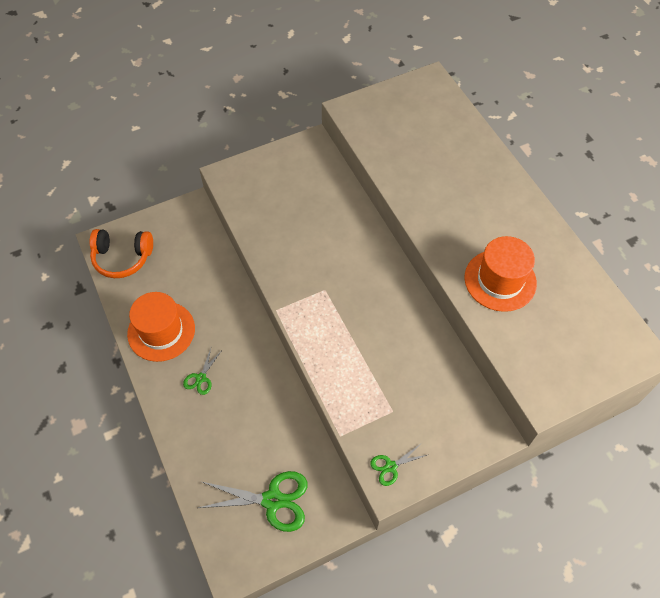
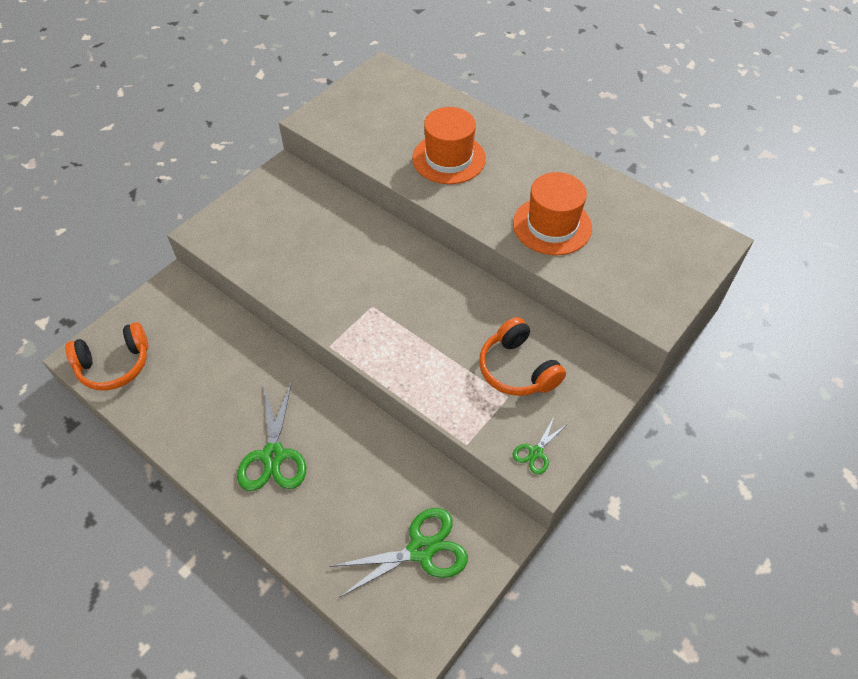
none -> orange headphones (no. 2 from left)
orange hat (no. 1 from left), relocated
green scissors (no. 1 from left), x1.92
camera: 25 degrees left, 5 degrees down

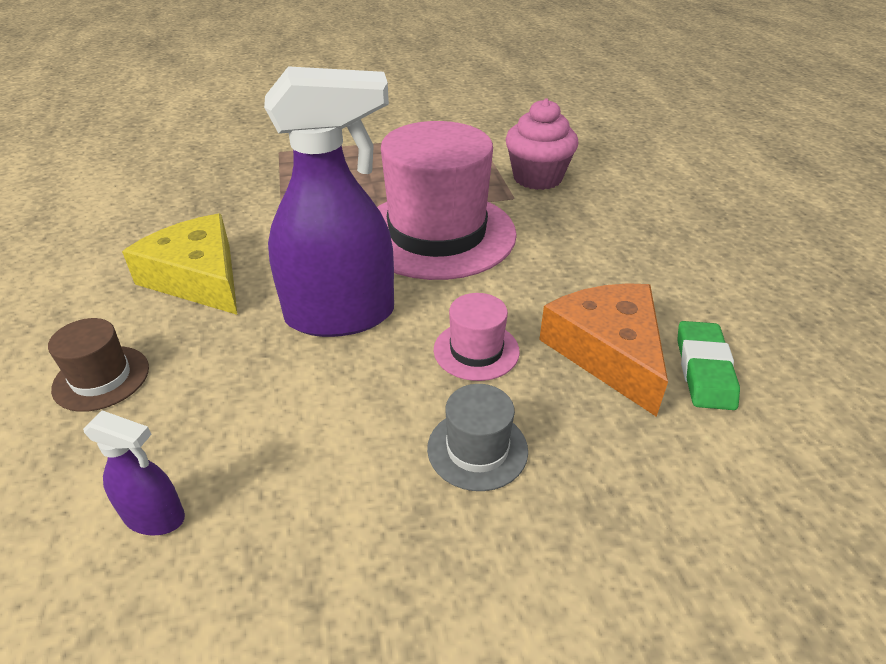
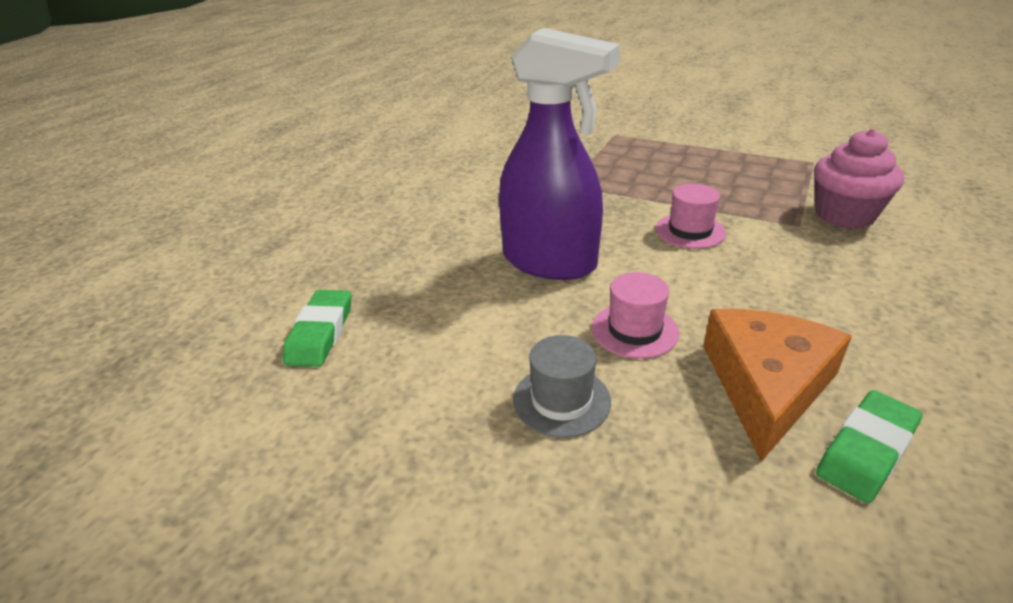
brown hat -> none
yellow cheese -> none
purple spray bottle (no. 1 from left) -> green eraser (no. 1 from left)
pink hat (no. 1 from left in the first image) -> pink hat (no. 2 from left), x0.43
camera: 40 degrees right, 5 degrees down

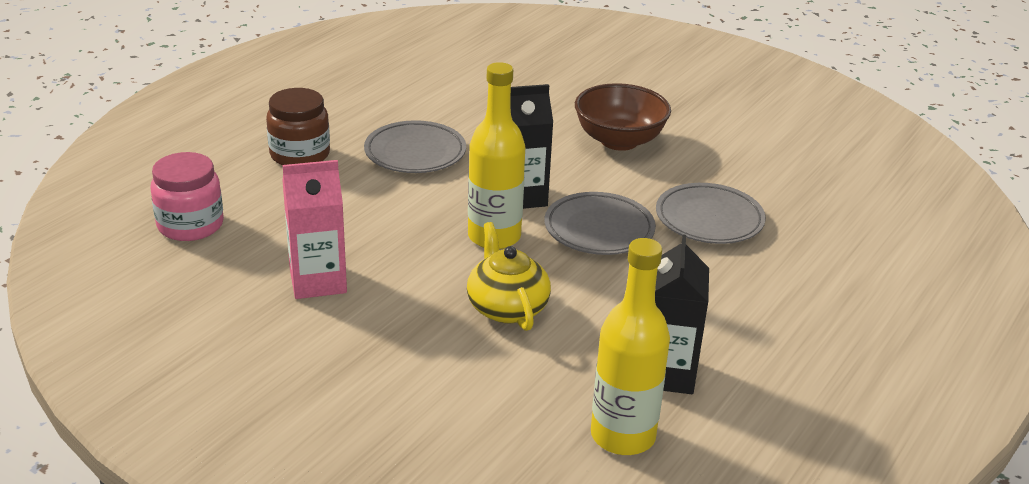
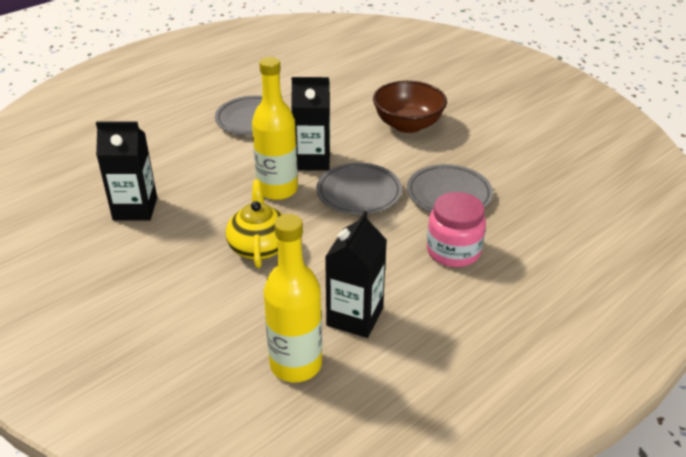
brown jar -> none
pink jar, relocated
pink carton -> black carton (no. 1 from left)
camera: 15 degrees right, 5 degrees up

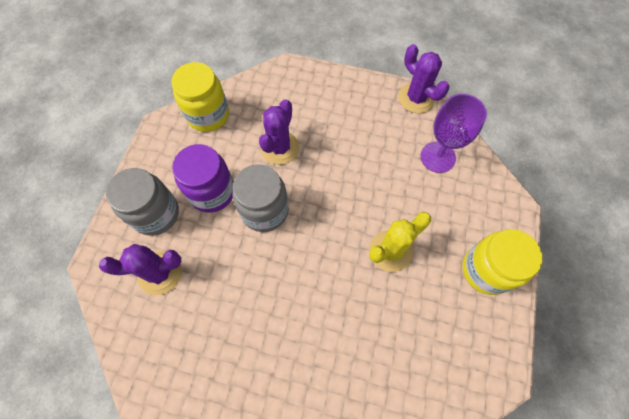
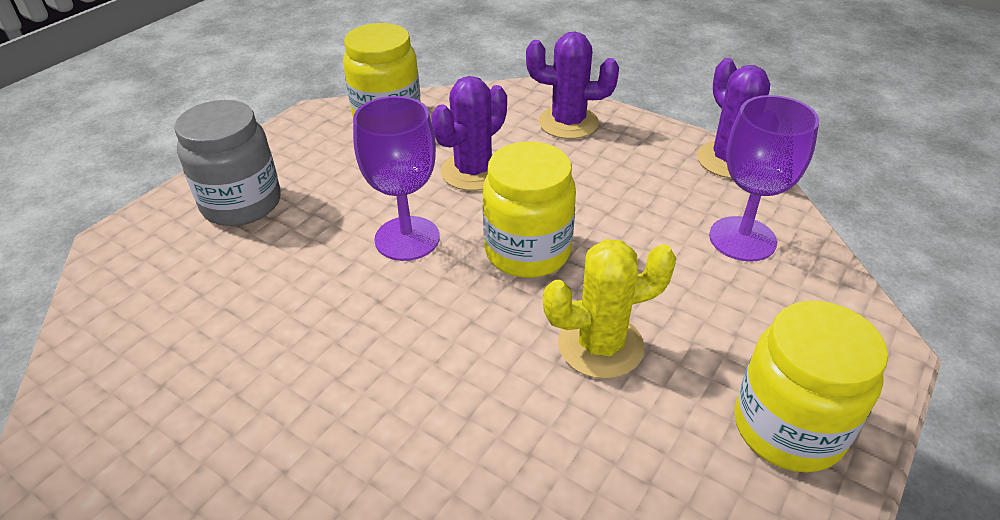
purple jar -> none
none -> yellow jar (no. 2 from left)
purple cactus (no. 1 from left in the first image) -> purple cactus (no. 2 from left), relocated
grey jar (no. 2 from left) -> purple goblet (no. 1 from left)
camera: 20 degrees right, 25 degrees down

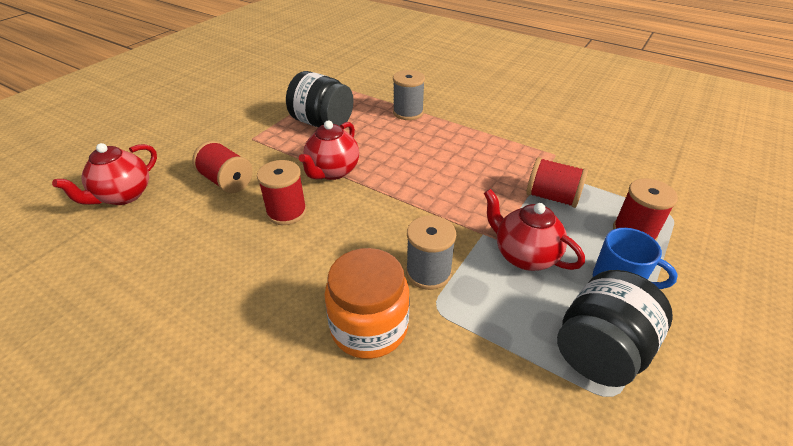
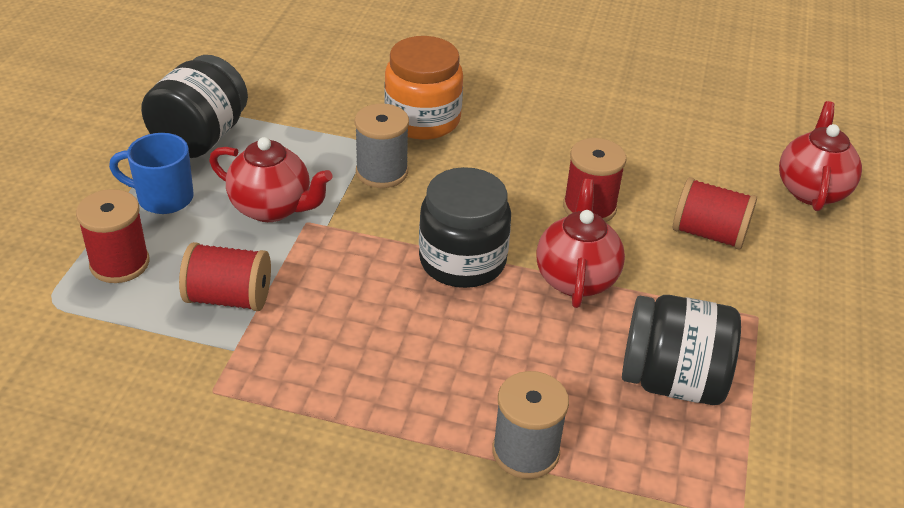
none -> black jar (no. 2 from left)
camera: 160 degrees right, 0 degrees up

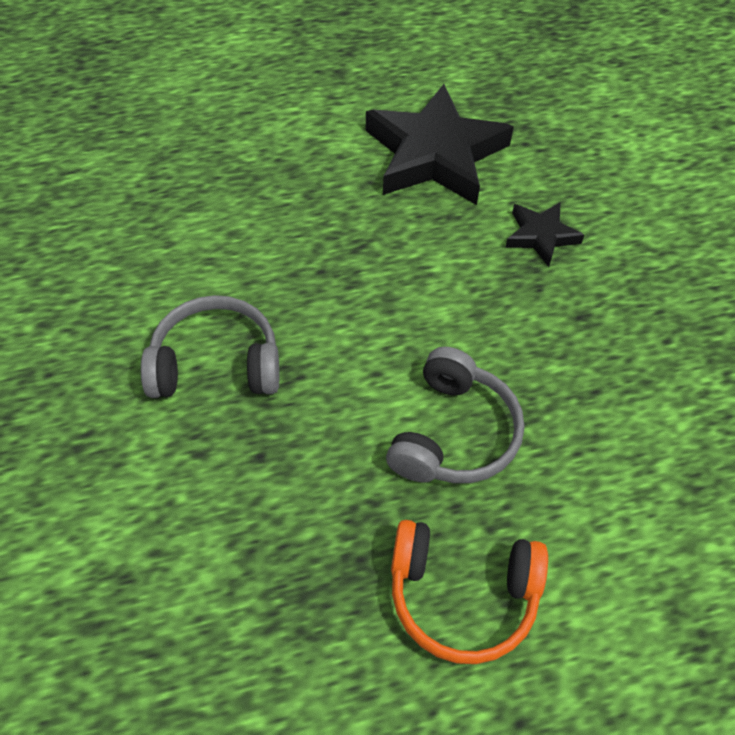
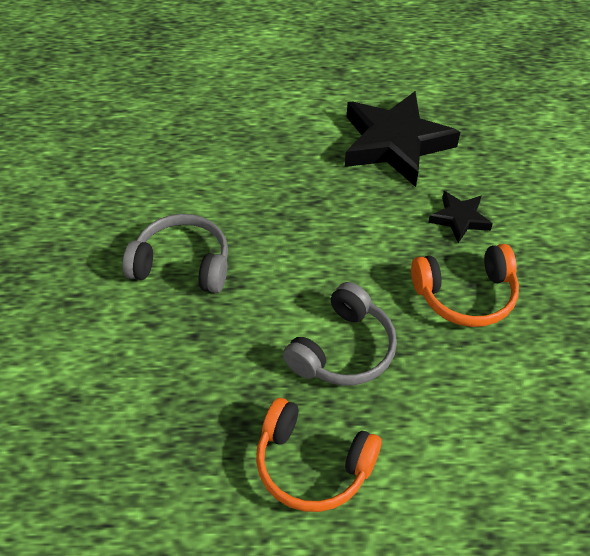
none -> orange headphones (no. 2 from left)
camera: 15 degrees right, 5 degrees down

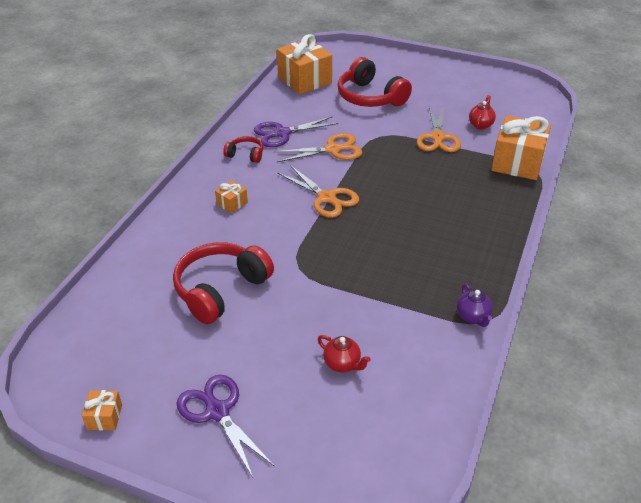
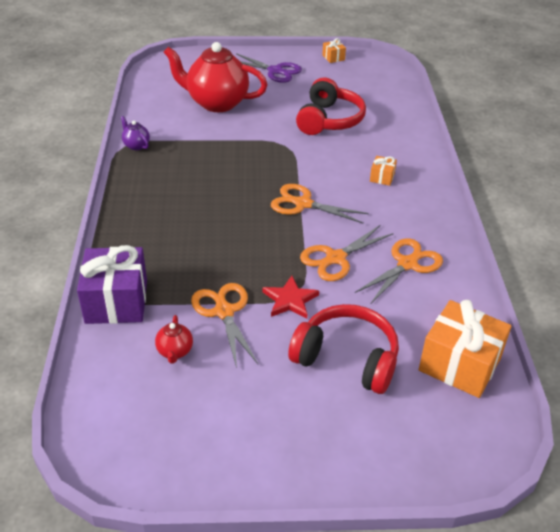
red headphones (no. 2 from left) -> none
none -> red star
purple scissors (no. 2 from left) -> orange scissors (no. 4 from left)
orange gift (no. 4 from left) -> purple gift
red teapot (no. 1 from left in the first image) -> red teapot (no. 2 from left), x2.42
camera: 155 degrees right, 0 degrees up

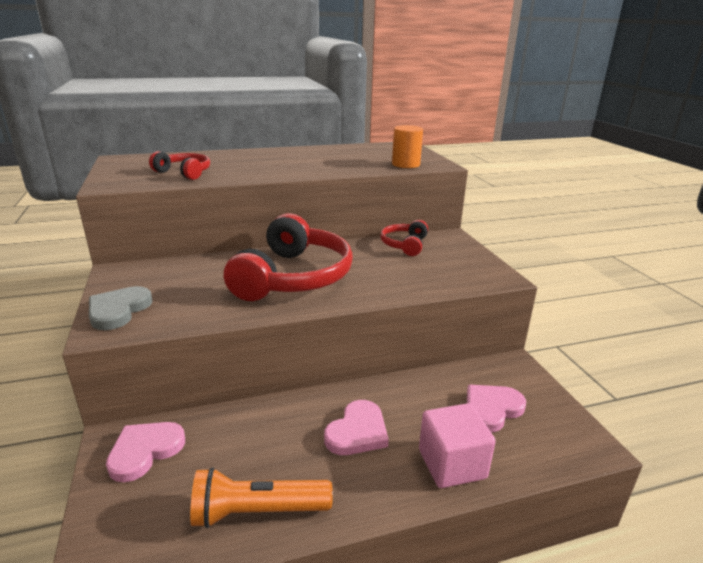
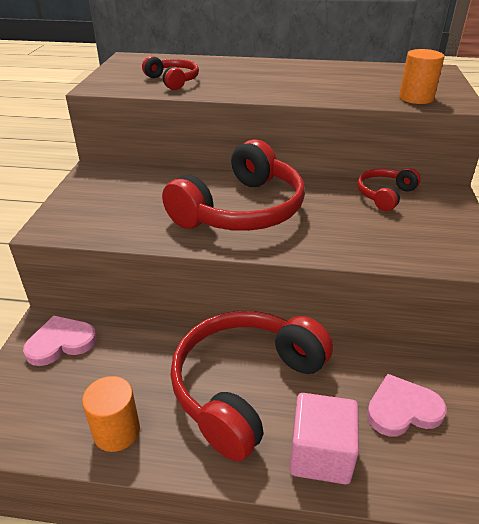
grey heart -> none
orange flashlight -> orange cylinder (no. 1 from left)
pink heart (no. 2 from left) -> red headphones (no. 3 from left)
camera: 25 degrees right, 10 degrees up

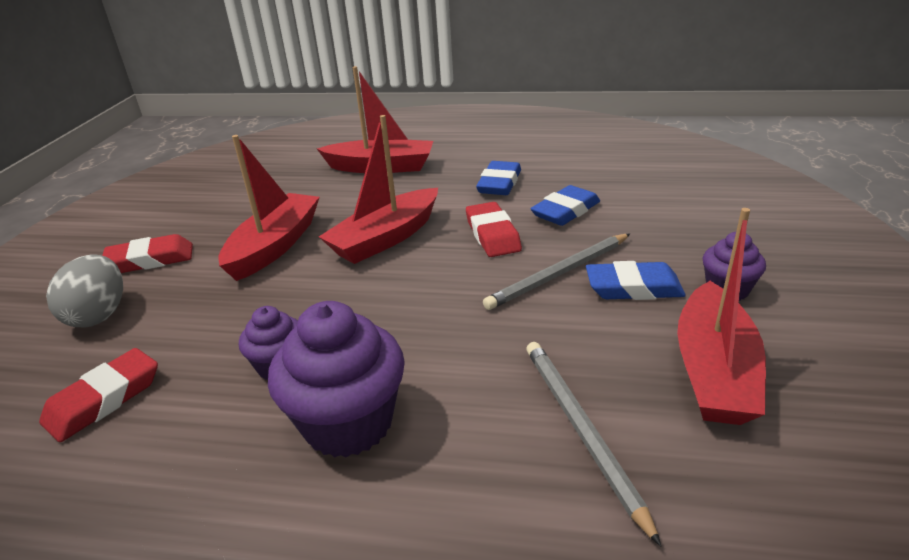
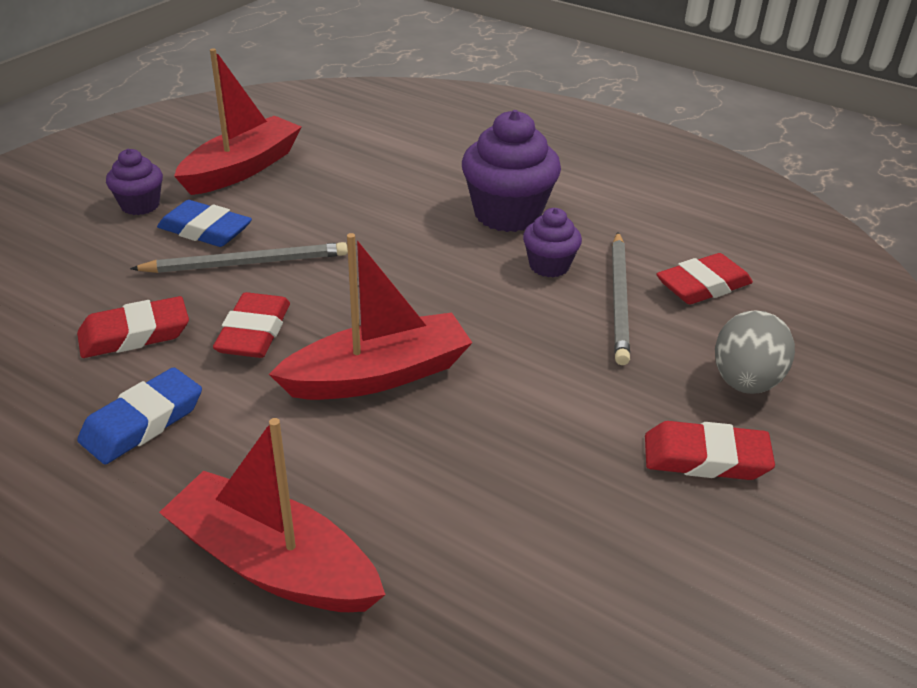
red boat (no. 1 from left) -> none
grey pencil (no. 2 from left), relocated
blue eraser (no. 2 from left) -> red eraser (no. 1 from left)
camera: 160 degrees left, 5 degrees up

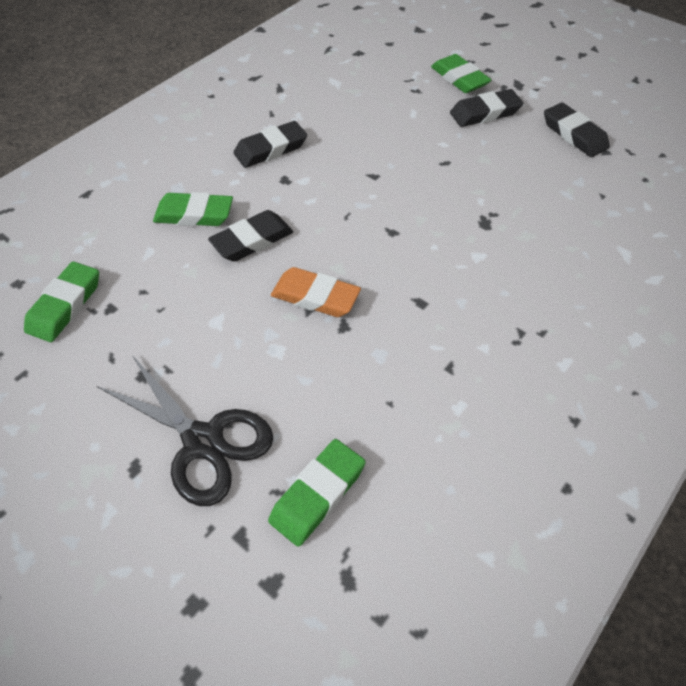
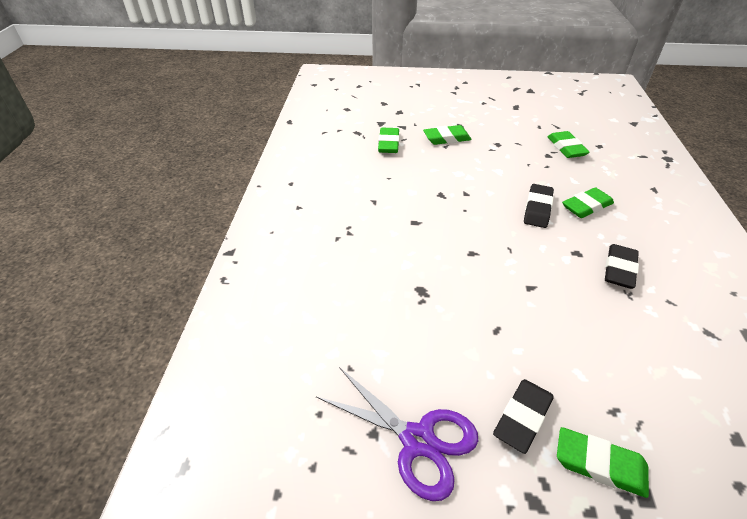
orange eraser -> none
black scissors -> green eraser (no. 2 from left)
black eraser (no. 4 from left) -> purple scissors
camera: 145 degrees right, 10 degrees down

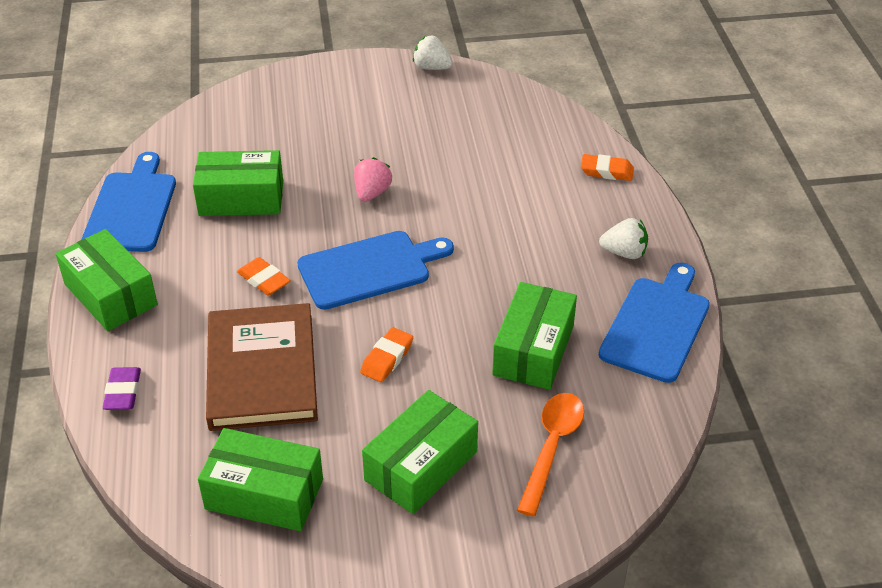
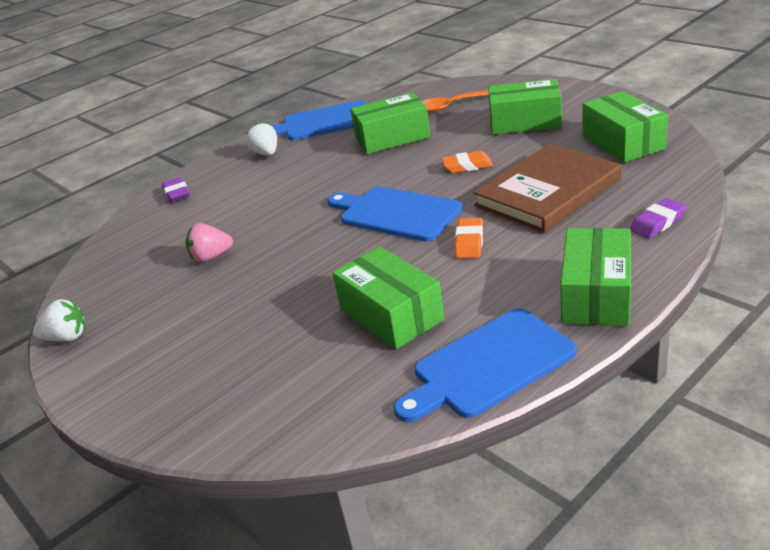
pink strawberry, relocated
orange eraser (no. 3 from left) -> purple eraser (no. 1 from left)
white strawberry (no. 1 from left), 90 degrees counterclockwise
camera: 120 degrees left, 10 degrees down

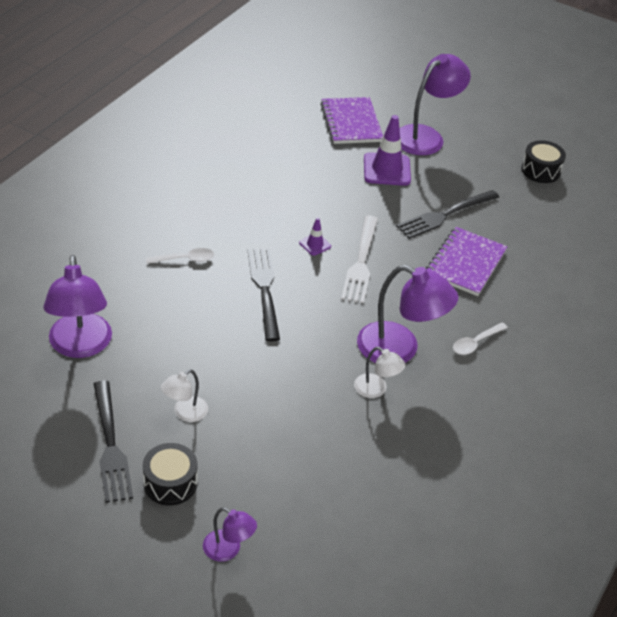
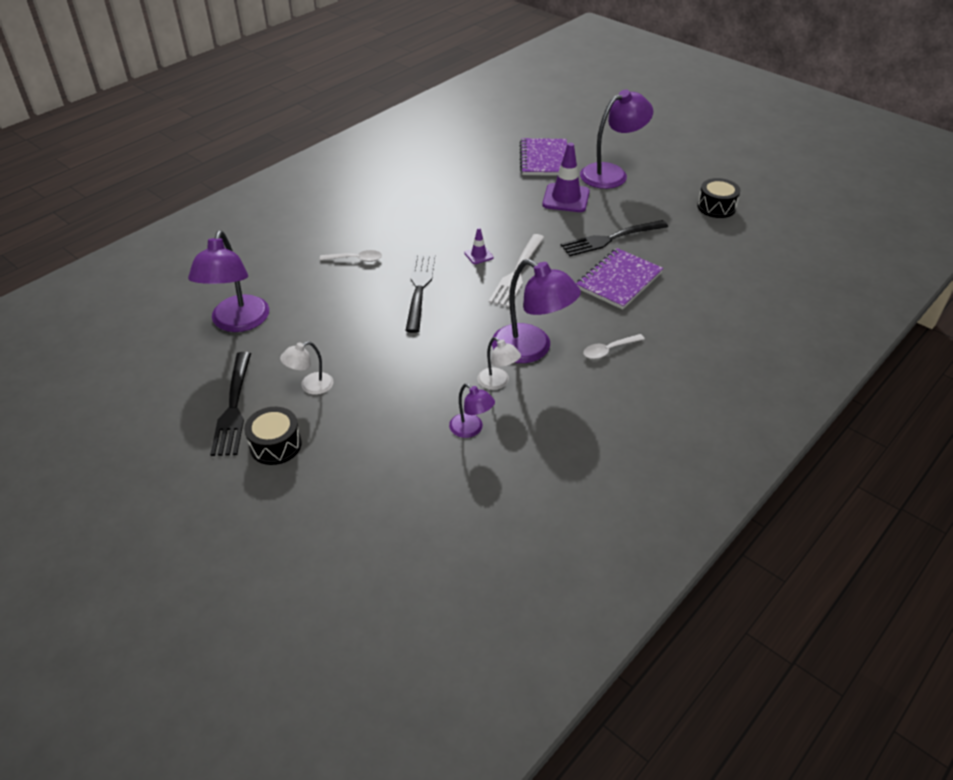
purple lamp (no. 2 from left), relocated
camera: 15 degrees right, 0 degrees up

